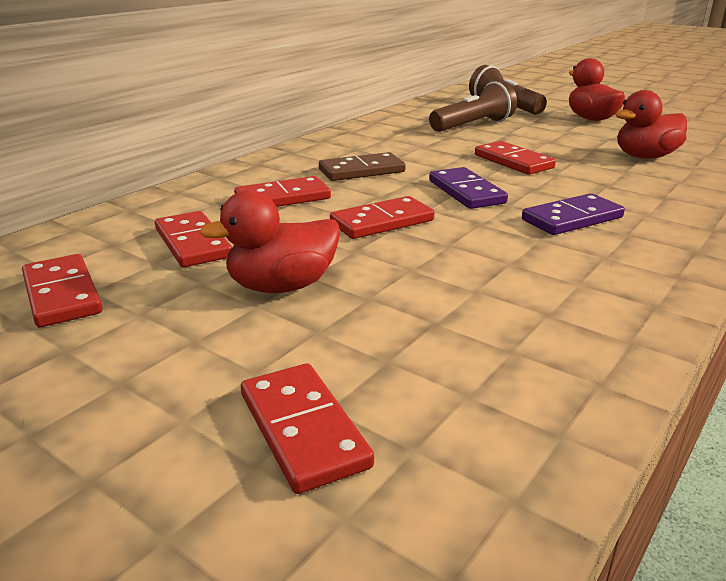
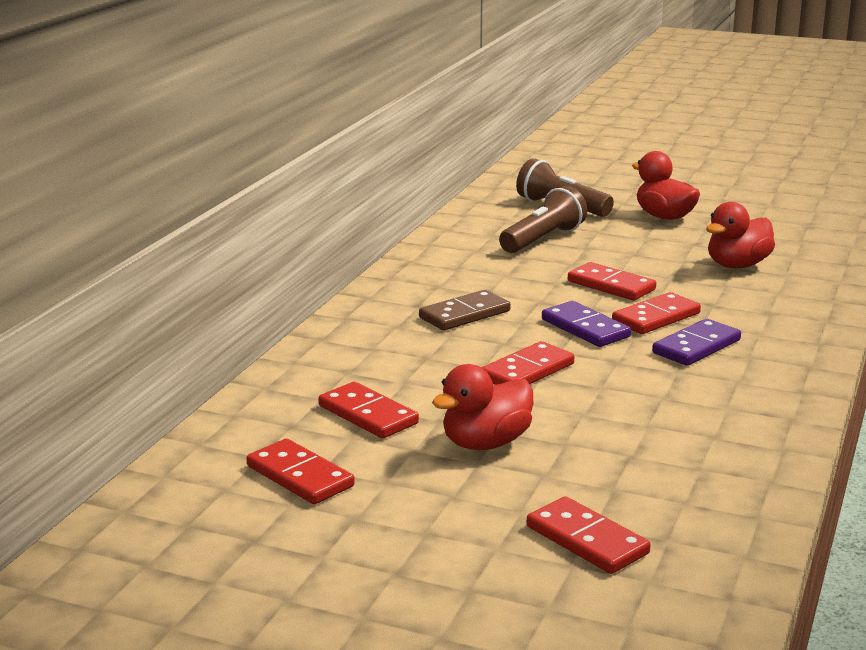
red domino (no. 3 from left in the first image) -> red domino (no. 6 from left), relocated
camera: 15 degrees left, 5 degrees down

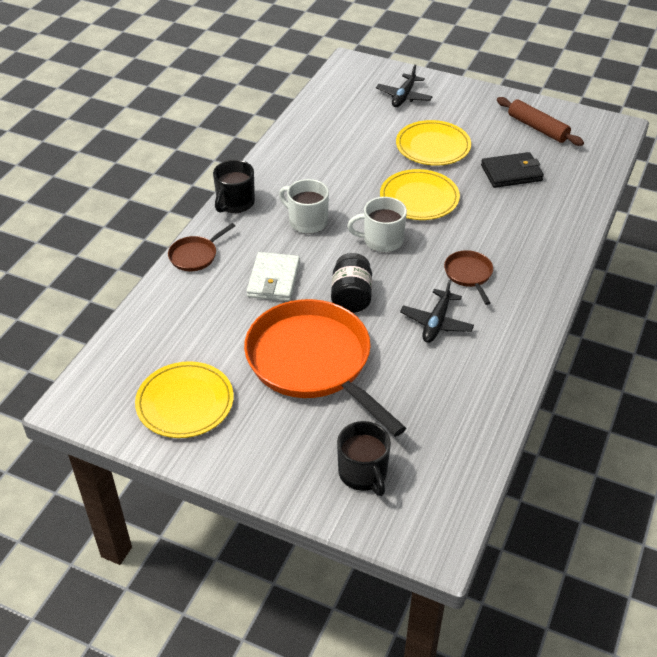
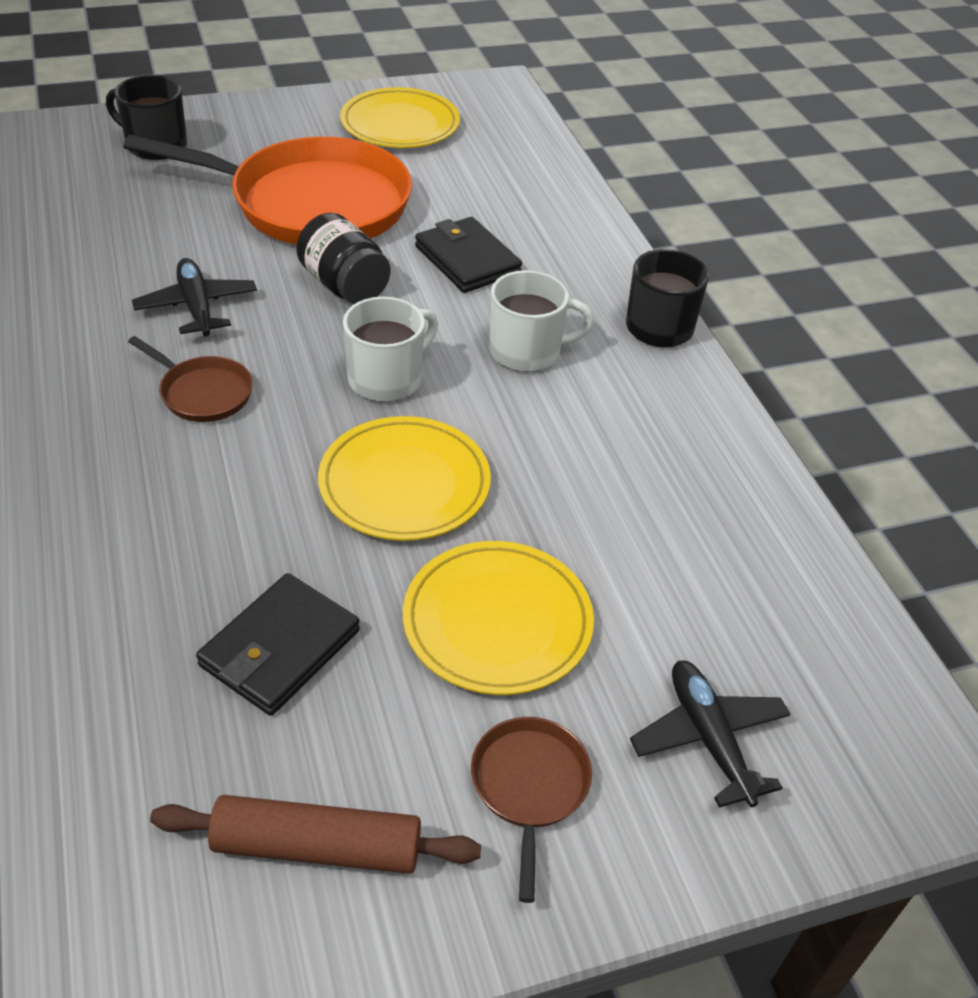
brown pan (no. 1 from left in the first image) -> brown pan (no. 2 from left), relocated
white wallet -> black wallet (no. 2 from left)
camera: 135 degrees right, 0 degrees up

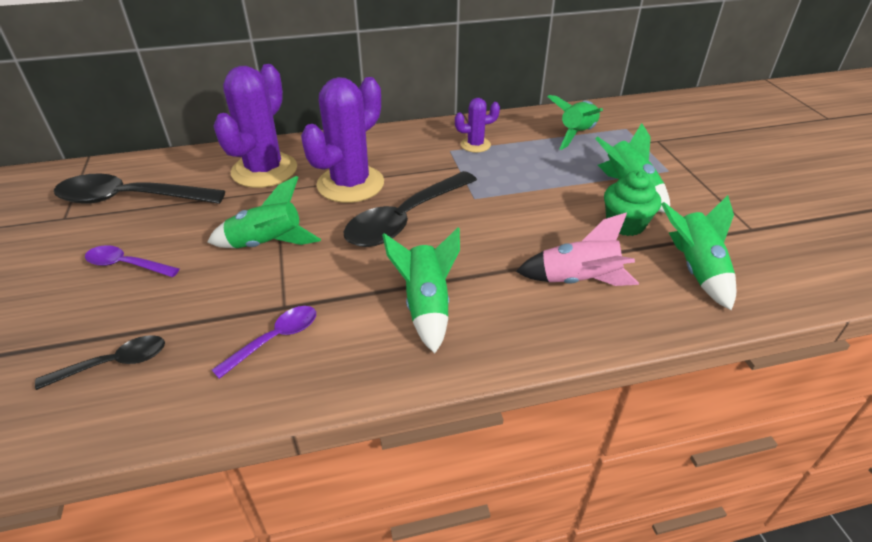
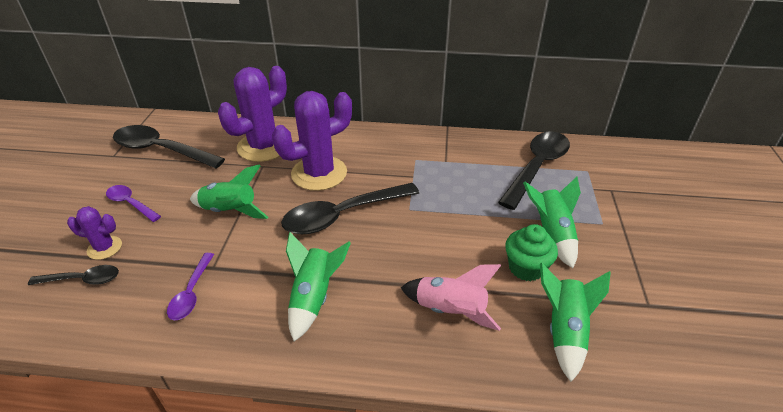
purple cactus (no. 3 from left in the first image) -> purple cactus (no. 1 from left), relocated
green rocket (no. 3 from left) -> black spoon (no. 4 from left)
purple spoon (no. 2 from left), 120 degrees clockwise
camera: 20 degrees right, 0 degrees up

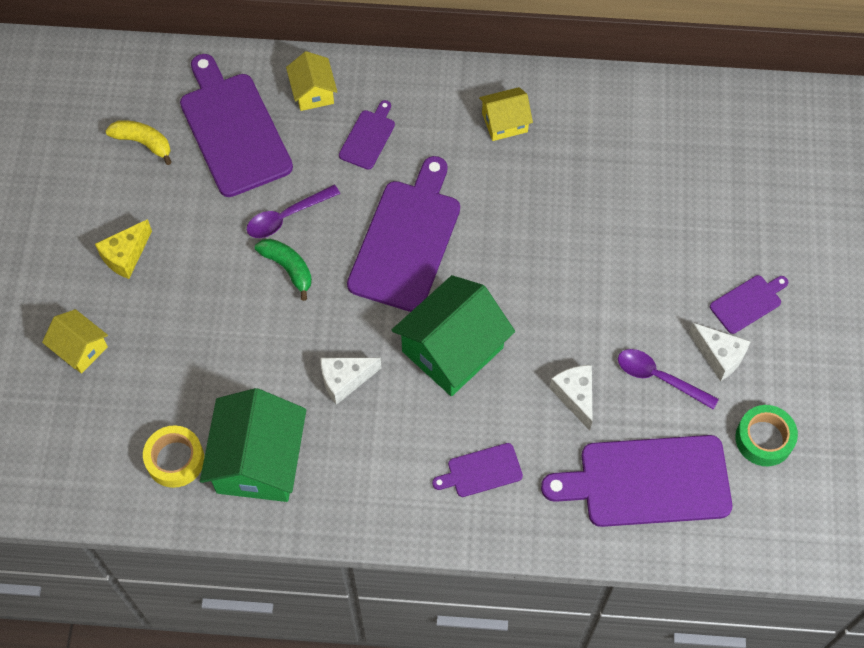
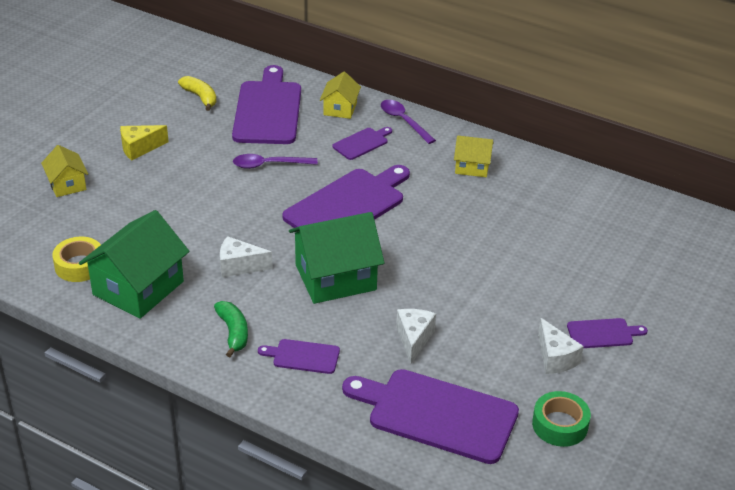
green banana, relocated
purple spoon (no. 2 from left), relocated
camera: 25 degrees right, 25 degrees down

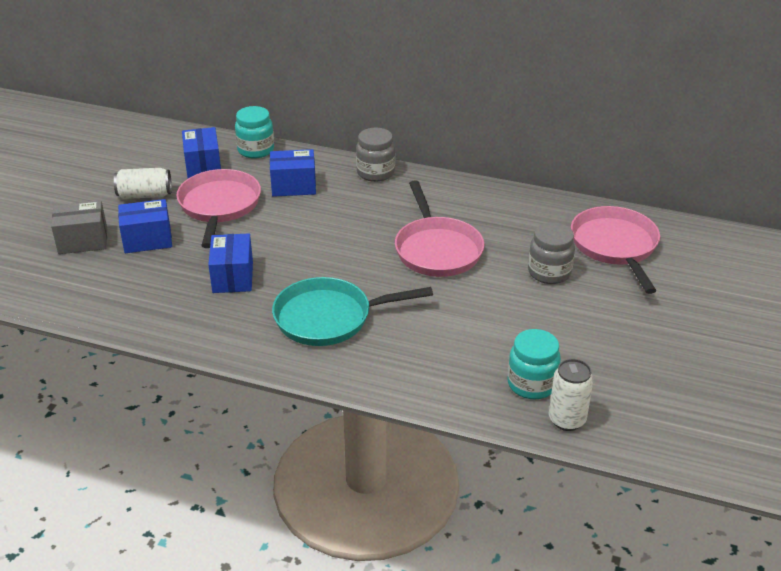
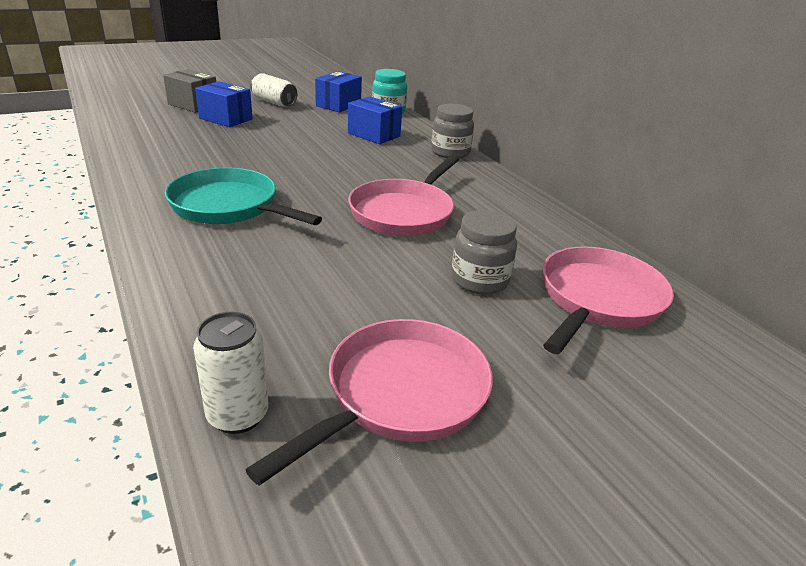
blue box (no. 3 from left) -> none
turquoise jar (no. 2 from left) -> none
pink pan (no. 1 from left), relocated
camera: 40 degrees right, 5 degrees down

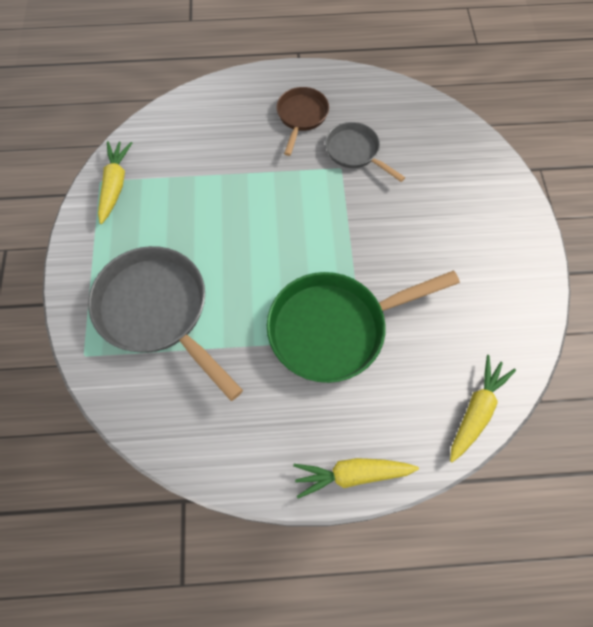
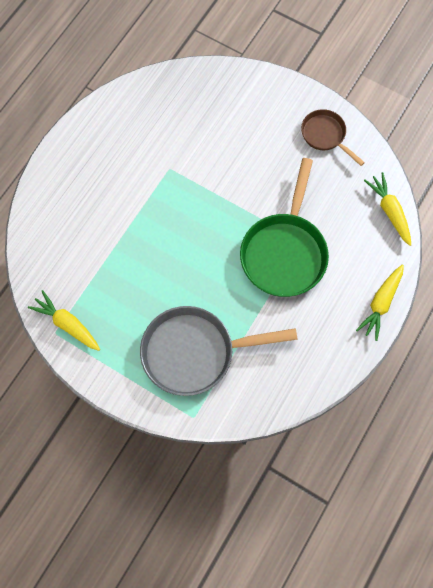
grey pan (no. 2 from left) -> none
brown pan, relocated
camera: 55 degrees left, 5 degrees up

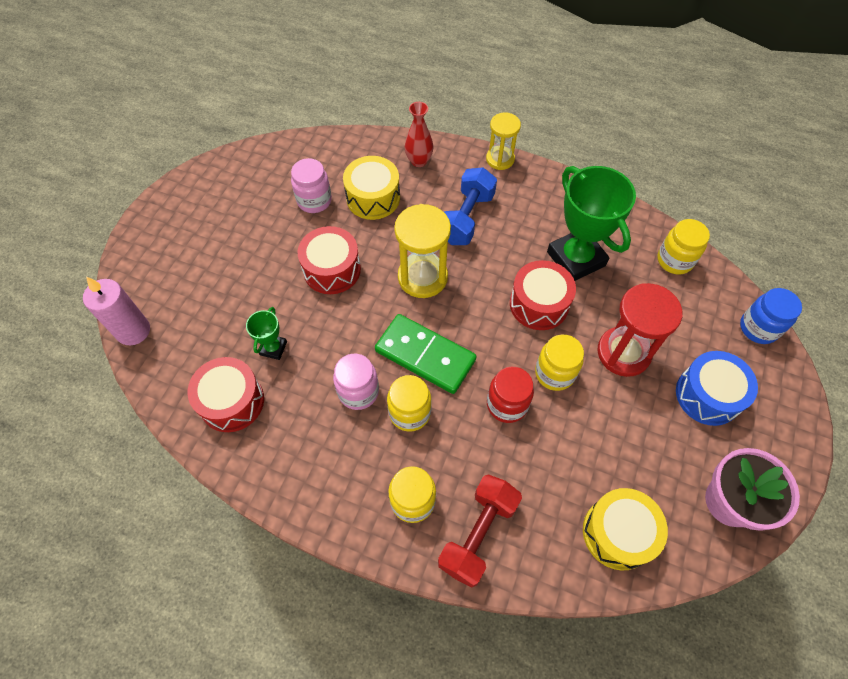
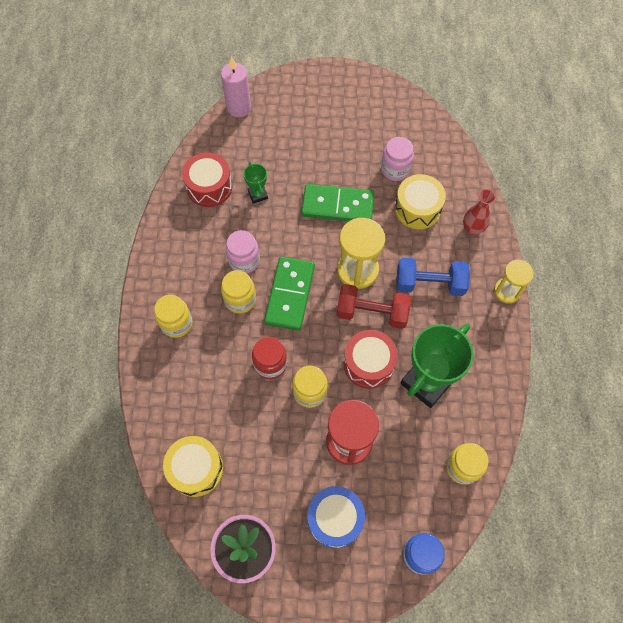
red dumbbell, relocated
red drum (no. 2 from left) -> green domino (no. 2 from left)
green trophy (no. 1 from left), 75 degrees clockwise
camera: 70 degrees right, 5 degrees up

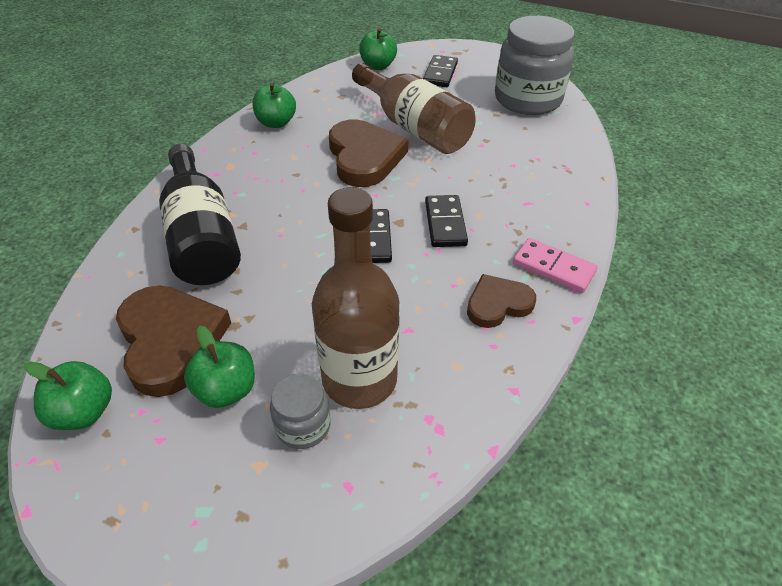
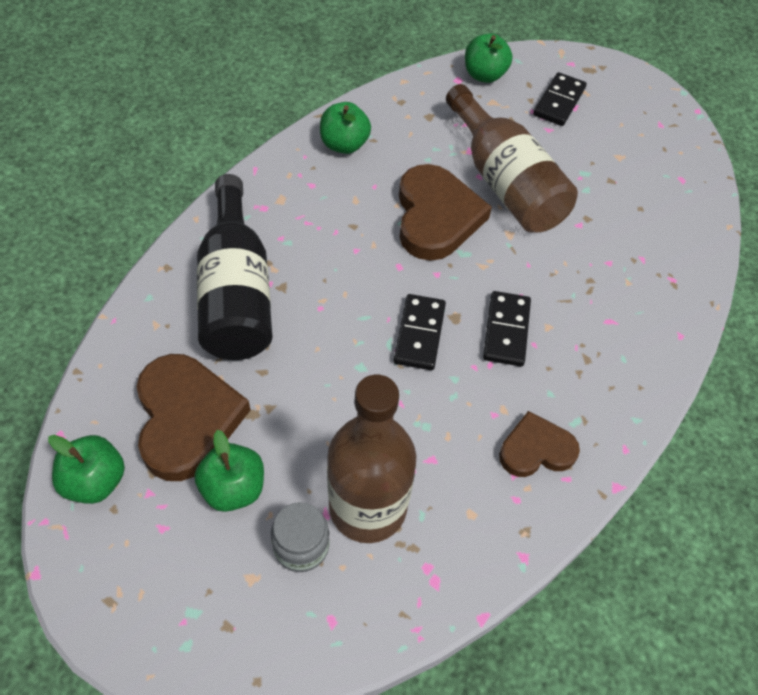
grey jar (no. 2 from left) -> none
pink domino -> none
camera: 10 degrees right, 10 degrees up

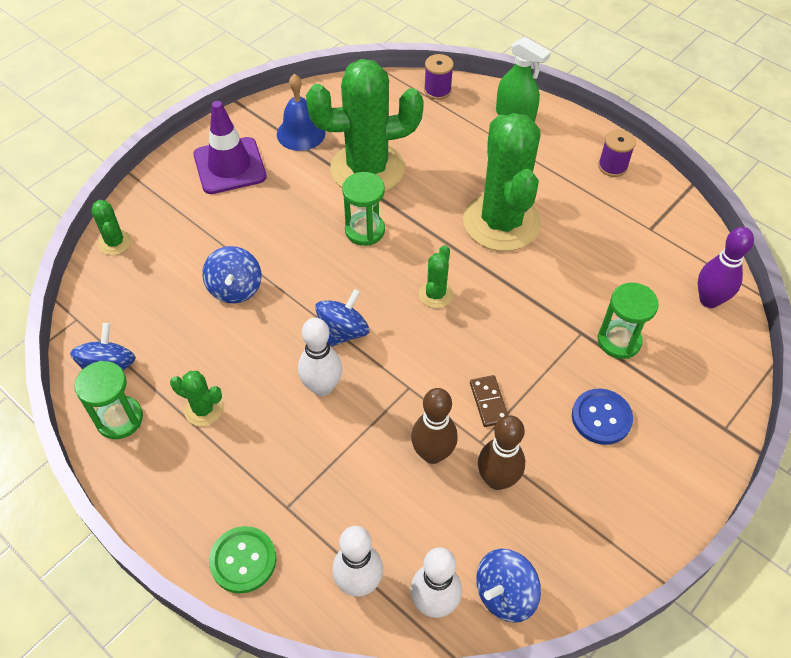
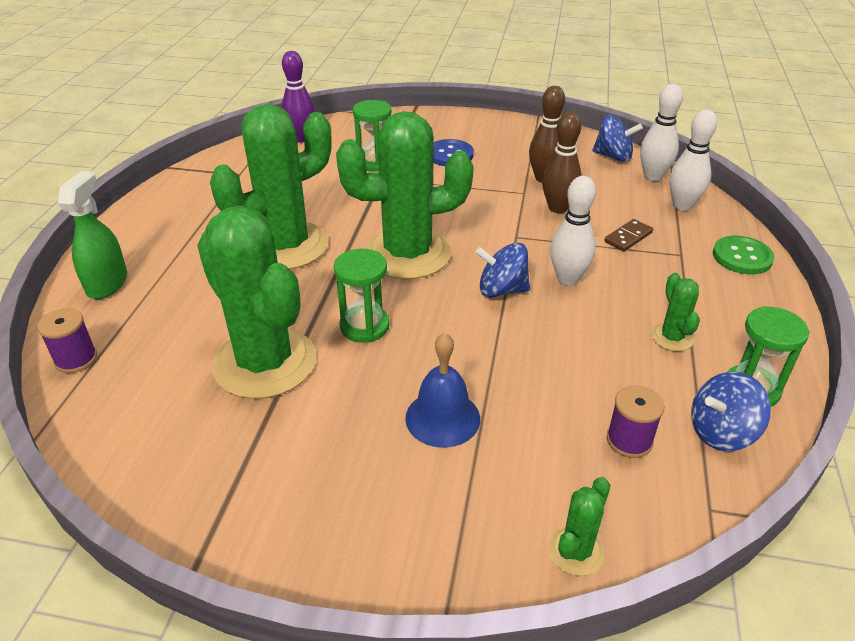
purple traffic cone -> none
blue spinning top (no. 2 from left) -> none
blue bell, relocated
brown domino, relocated
purple spool (no. 2 from left), relocated
green cactus (no. 4 from left in the first image) -> green cactus (no. 3 from left), x2.37
camera: 120 degrees left, 15 degrees down

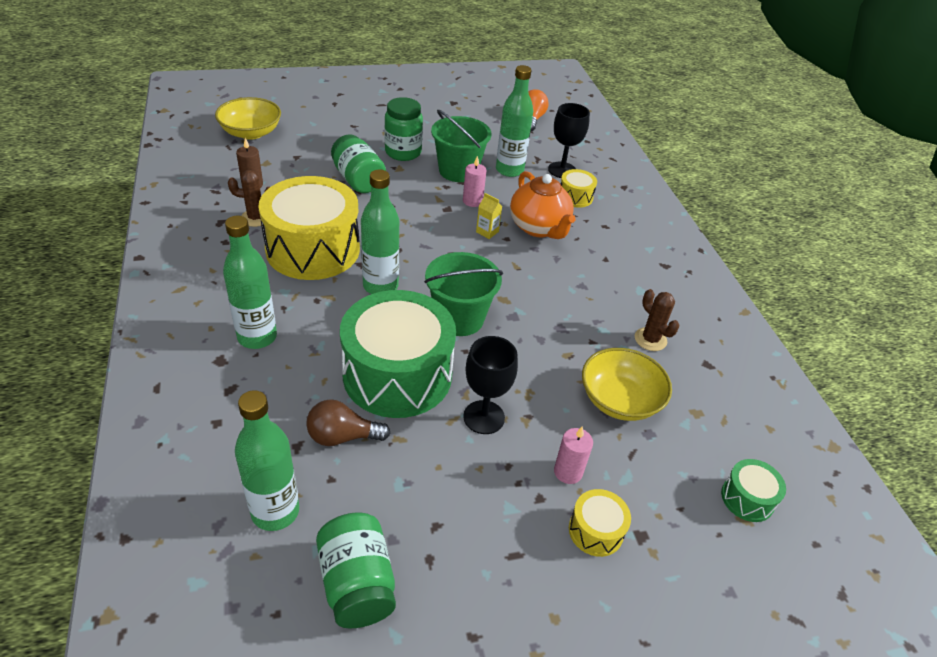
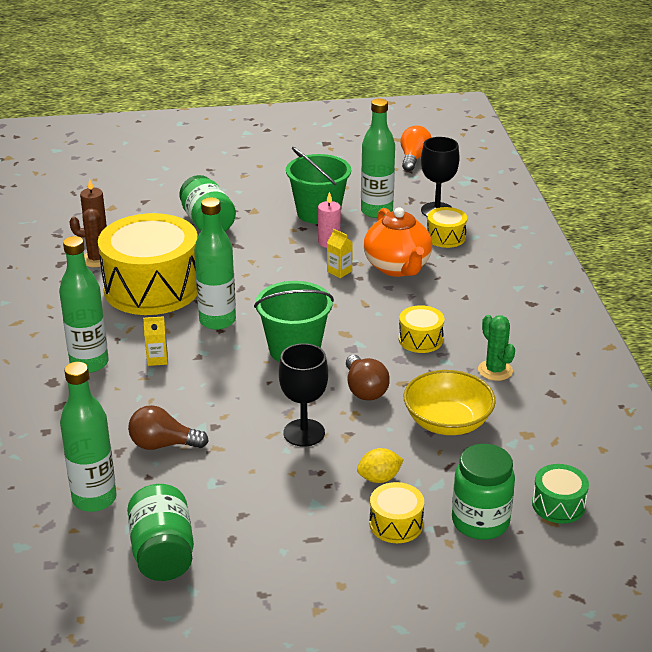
yellow bowl (no. 1 from left) -> none
green drum (no. 1 from left) -> none
none -> yellow carton (no. 1 from left)
none -> brown light bulb (no. 2 from left)
none -> yellow drum (no. 3 from left)
green jar (no. 3 from left), relocated
pink candle (no. 2 from left) -> yellow lemon
brown cactus (no. 2 from left) -> green cactus
camera: 10 degrees right, 10 degrees down

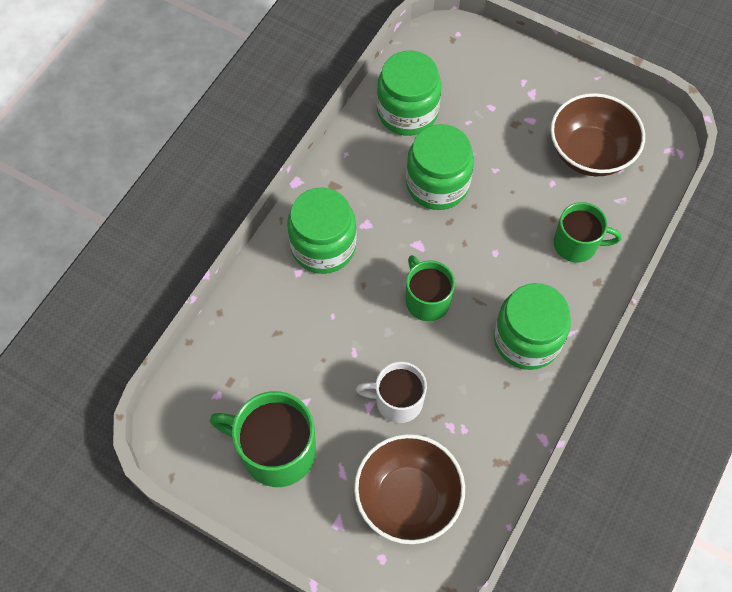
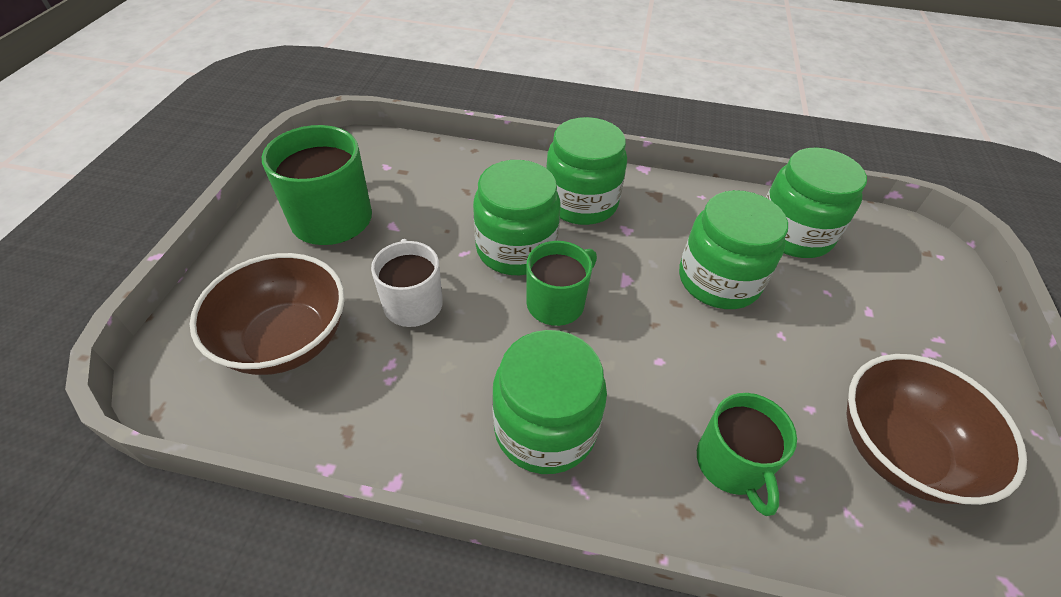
none -> green jar (no. 1 from left)
camera: 70 degrees right, 15 degrees down

